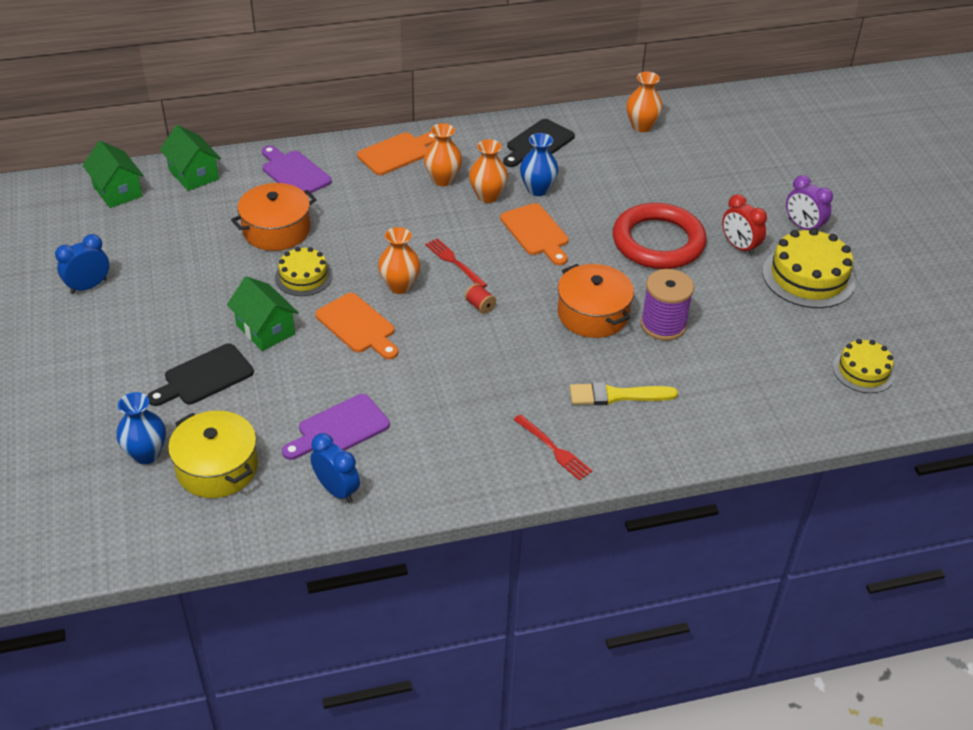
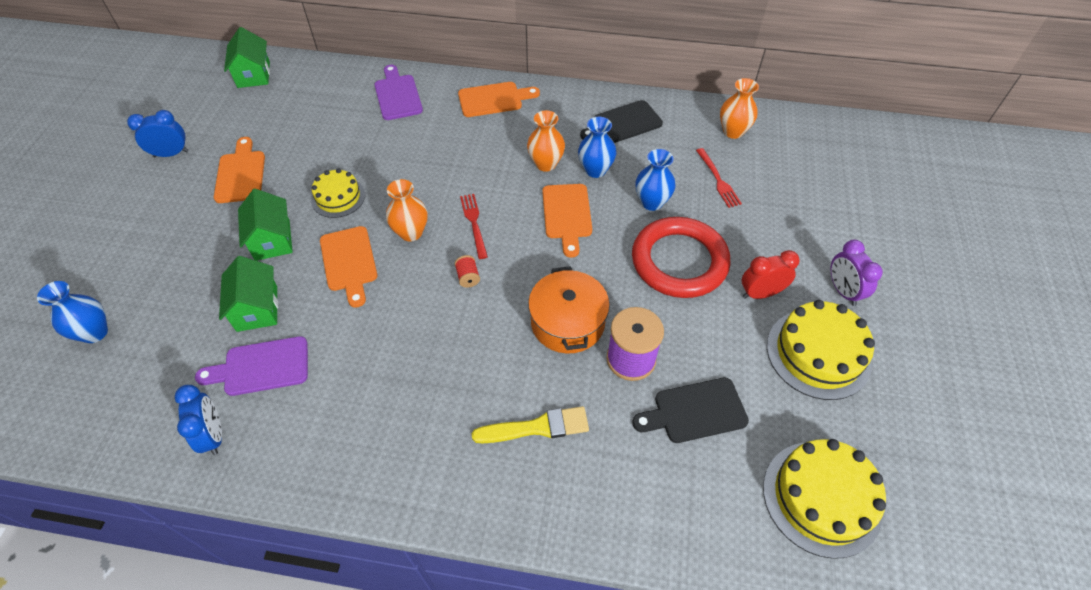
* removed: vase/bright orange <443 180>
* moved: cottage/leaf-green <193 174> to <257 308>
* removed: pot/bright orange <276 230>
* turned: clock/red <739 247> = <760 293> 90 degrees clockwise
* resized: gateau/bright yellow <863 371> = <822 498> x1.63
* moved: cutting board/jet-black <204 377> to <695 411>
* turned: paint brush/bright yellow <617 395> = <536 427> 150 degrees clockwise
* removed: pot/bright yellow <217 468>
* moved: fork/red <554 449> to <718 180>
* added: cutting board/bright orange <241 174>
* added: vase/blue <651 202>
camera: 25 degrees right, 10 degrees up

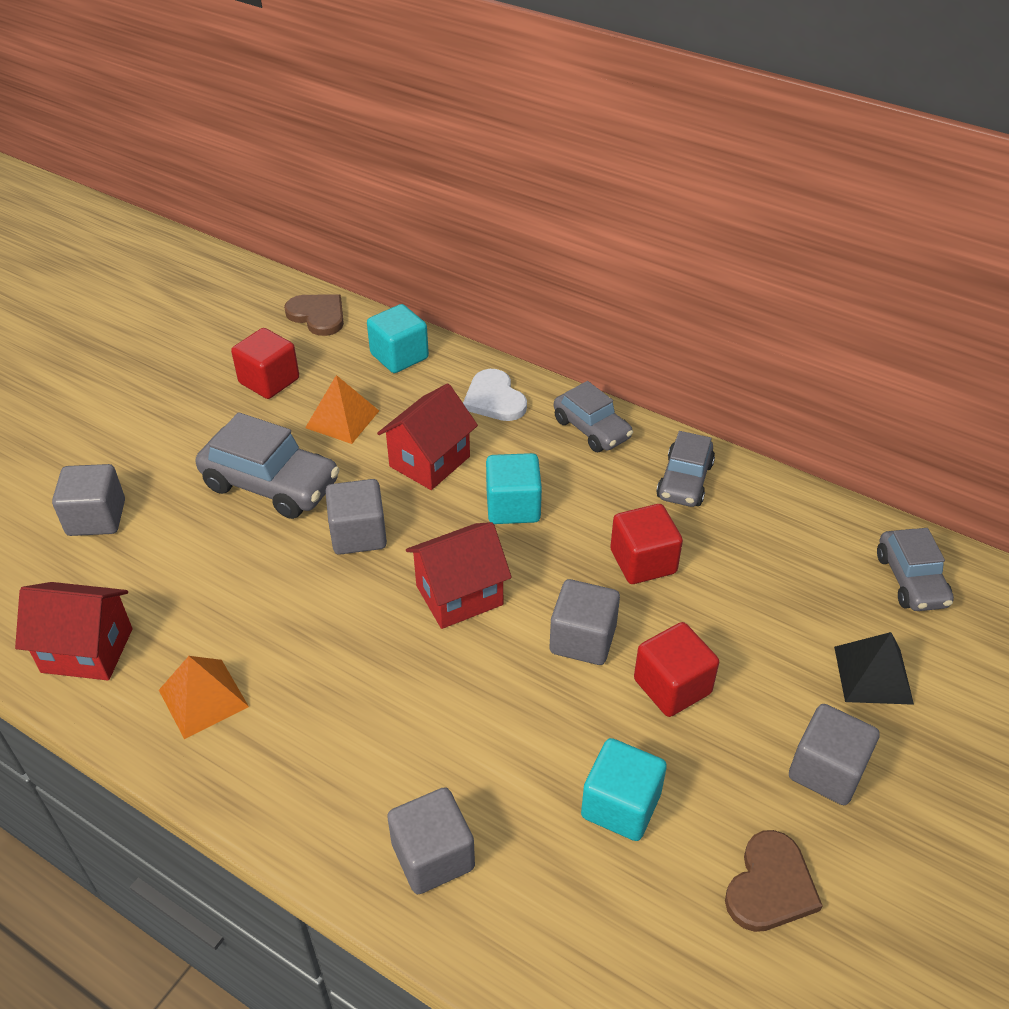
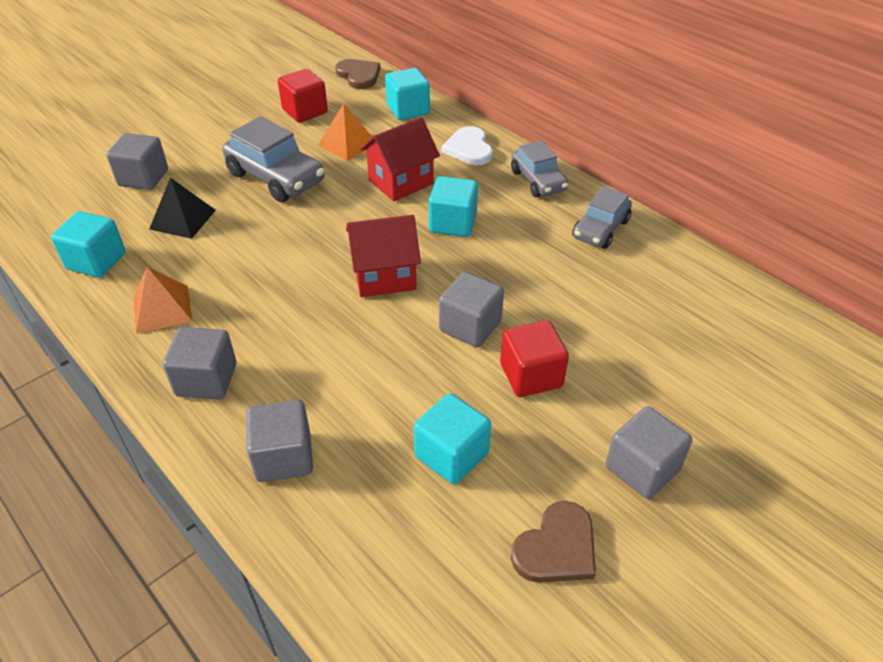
* moved: cube/ash-grey <358 534> to <206 380>
* removed: cube/red <643 561>
* removed: toy car/ash-grey <911 580>
* replaced: cottage/red <87 650> to cube/teal <96 261>
* moved: pyramid shape/jet-black <873 674> to <182 219>
camera: 15 degrees right, 0 degrees up

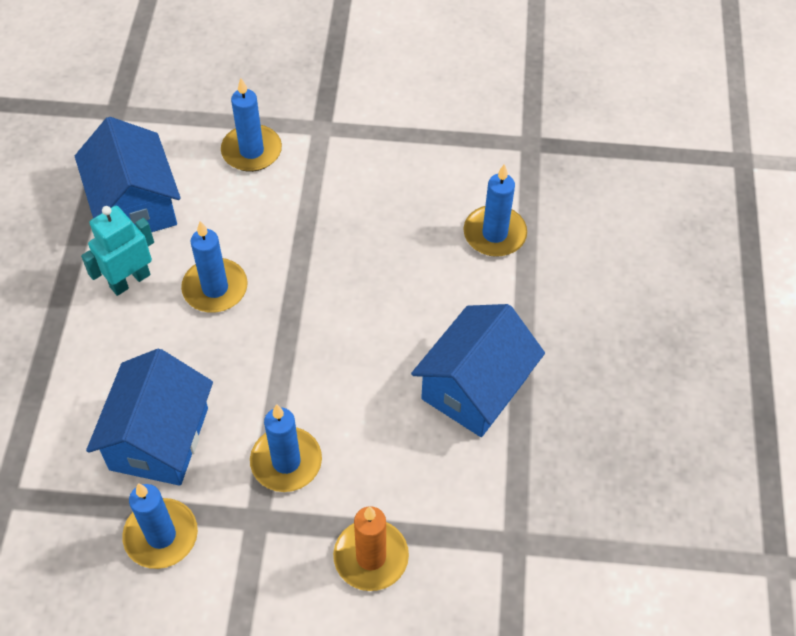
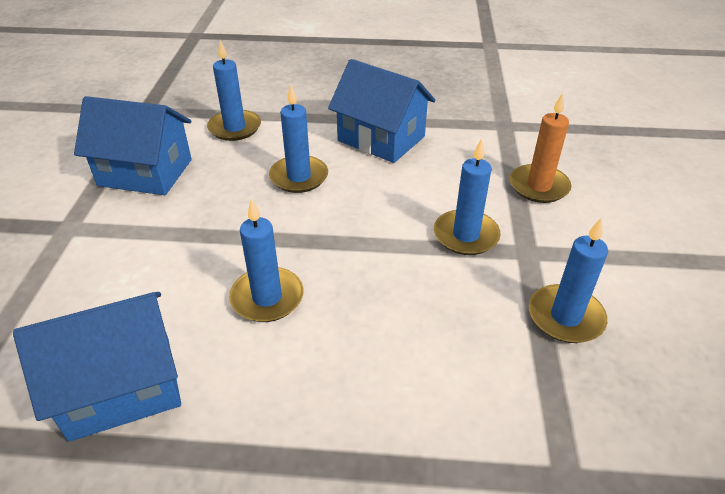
* moved: pillar candle/blue <251 151> to <299 177>
* removed: robot figure/teal <130 280>
* moved: cottage/blue <159 438> to <145 172>
camera: 90 degrees left, 15 degrees down

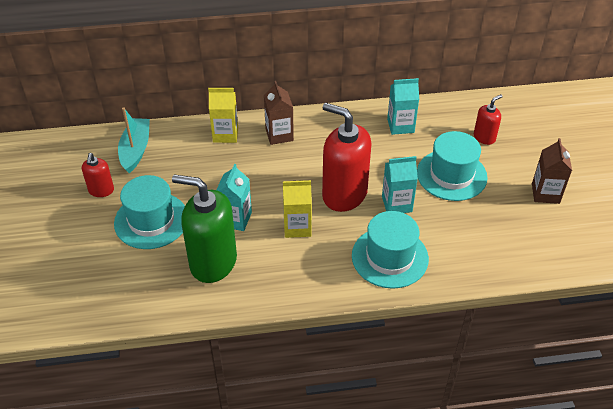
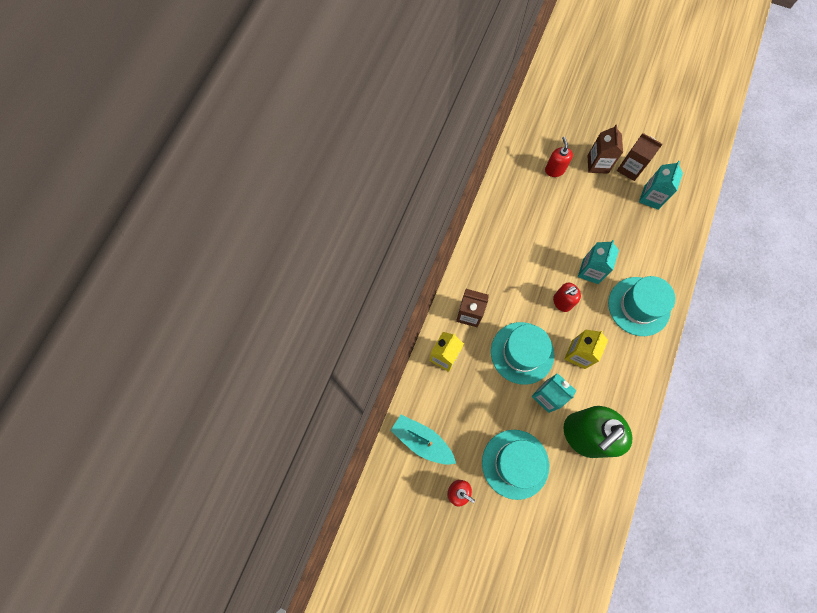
* moved: juice carton/teal <400 126> to <651 197>
* resized: soap pump/red <344 194> = <562 302> x0.49
* moved: tall hat/teal <451 175> to <522 353>
* added: juice carton/dark brown <597 164>
camera: 60 degrees left, 25 degrees up

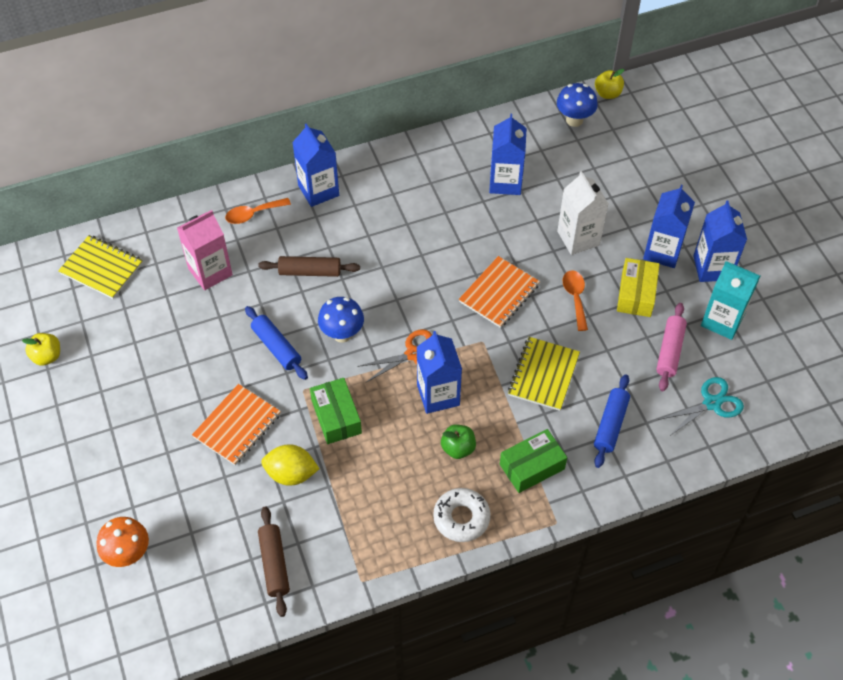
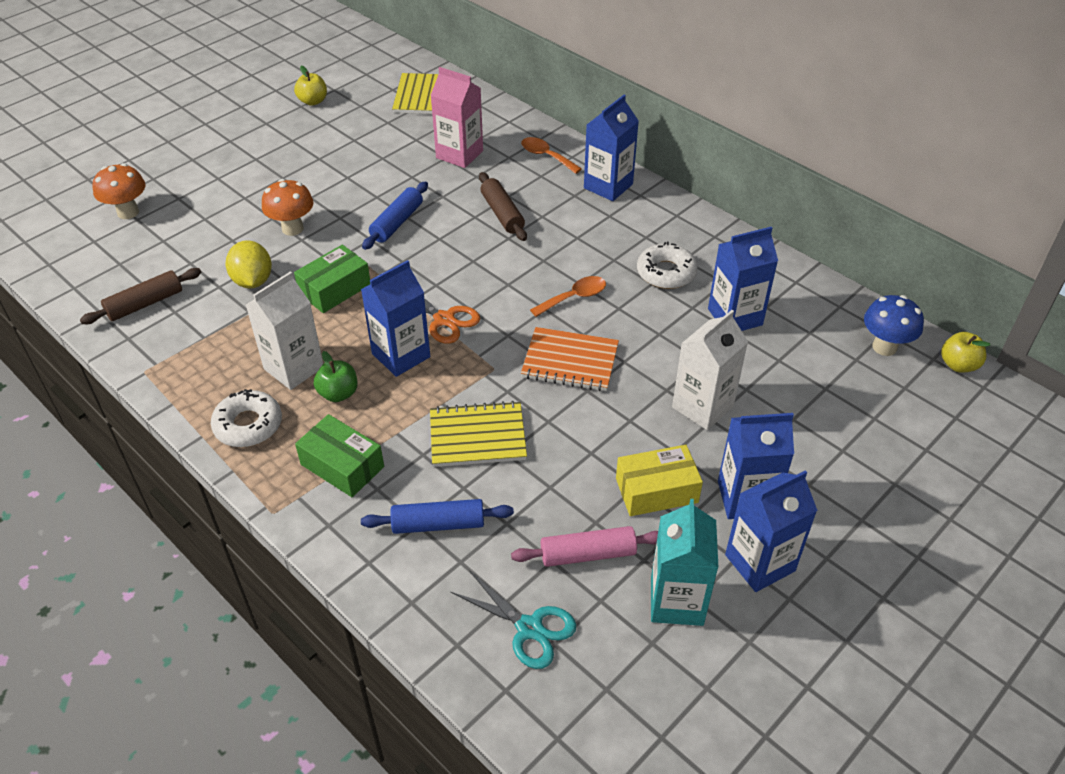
* moved: teaspoon/bright orange <575 297> to <574 297>
* removed: toadstool/blue <342 334>
* replaced: notepad/bright orange <237 426> to toadstool/bright orange <292 228>
* added: doughnut/white <666 273>
* added: juice carton/white <294 368>
camera: 65 degrees right, 10 degrees down

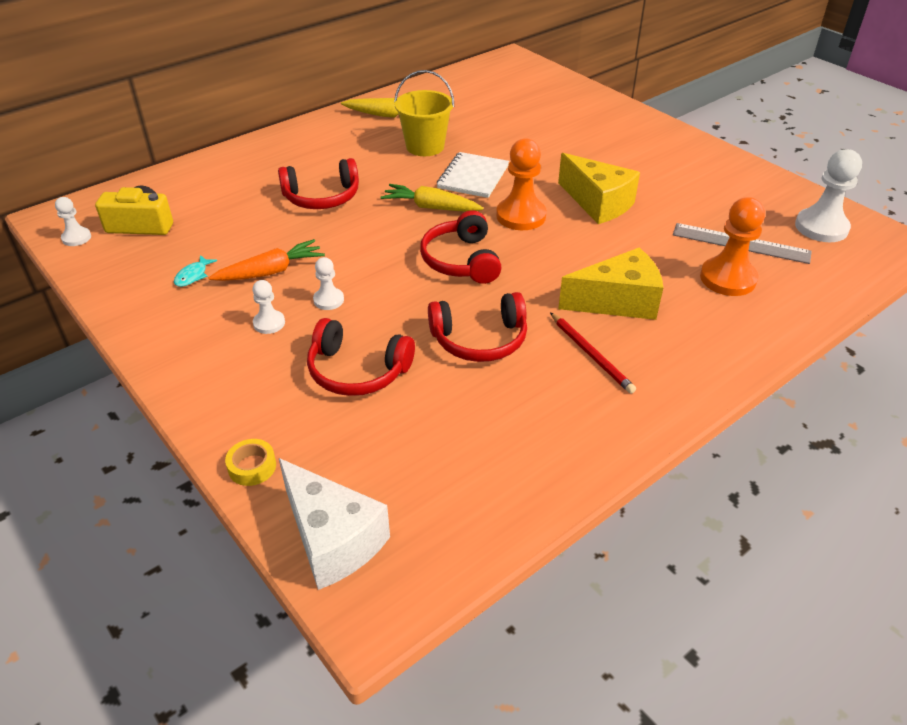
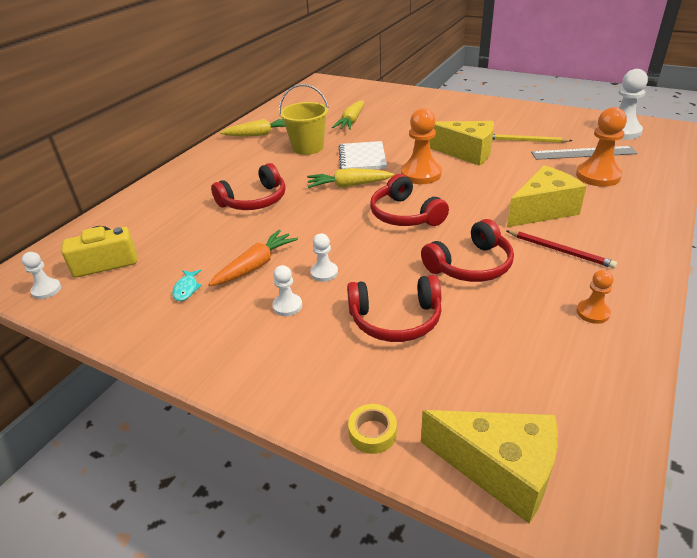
* recoloured: cheese/white <332 539> to cheese/bright yellow <500 470>
* added: toy carrot/bright yellow <351 121>
* added: lead pencil/bright yellow <526 141>
* added: game pawn/bright orange <592 312>
camera: 20 degrees left, 5 degrees down

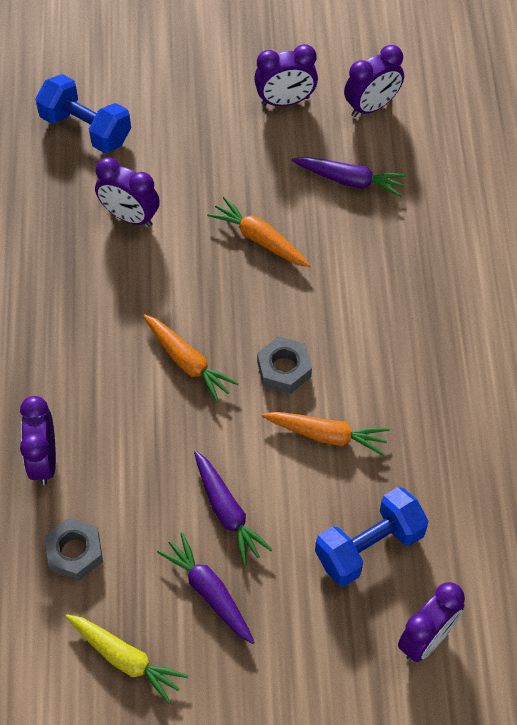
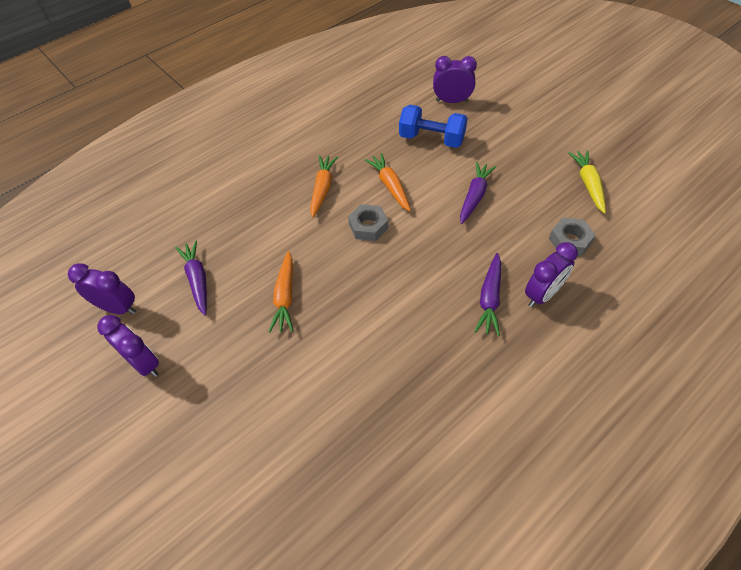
* removed: free weight/blue <85 128>
* removed: clock/purple <130 216>
* moved: toy carrot/bright orange <187 362> to <323 189>
* moved: toy carrot/purple <209 592> to <489 299>
camera: 125 degrees left, 5 degrees down

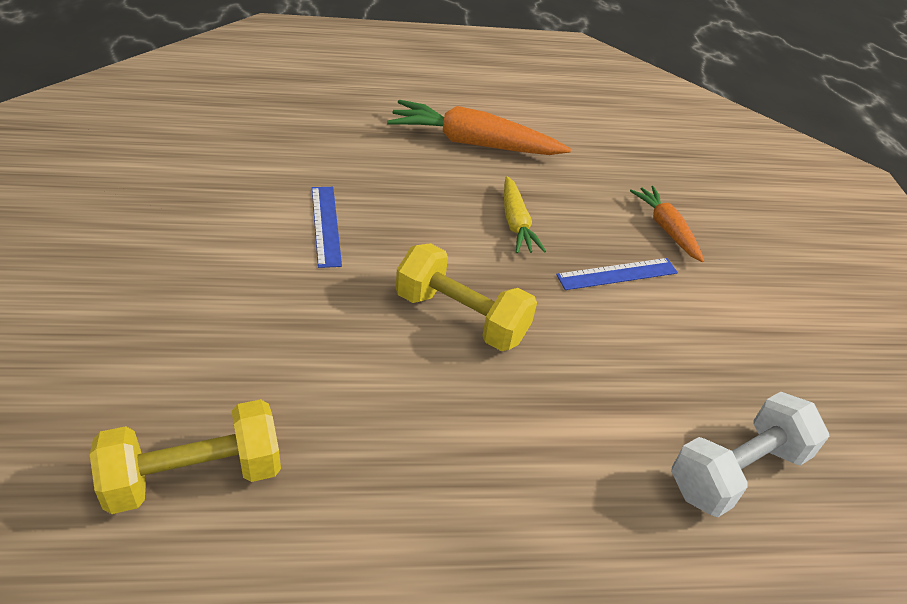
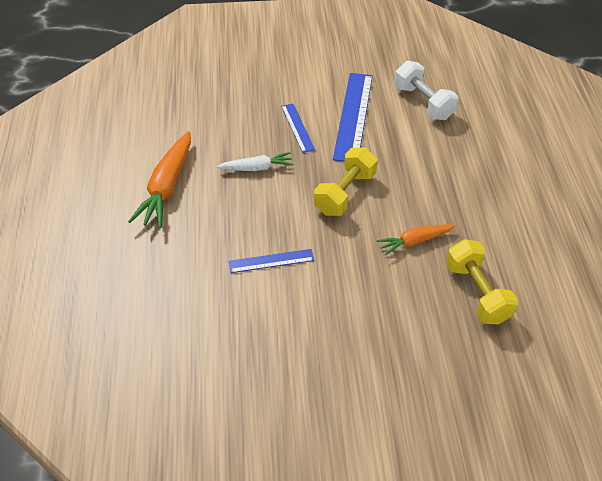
* recoloured: toy carrot/bright yellow <516 223> to toy carrot/white <256 168>
* moved: toy carrot/bright orange <666 229> to <414 241>
* added: straightedge/blue <353 116>
camera: 85 degrees left, 5 degrees up

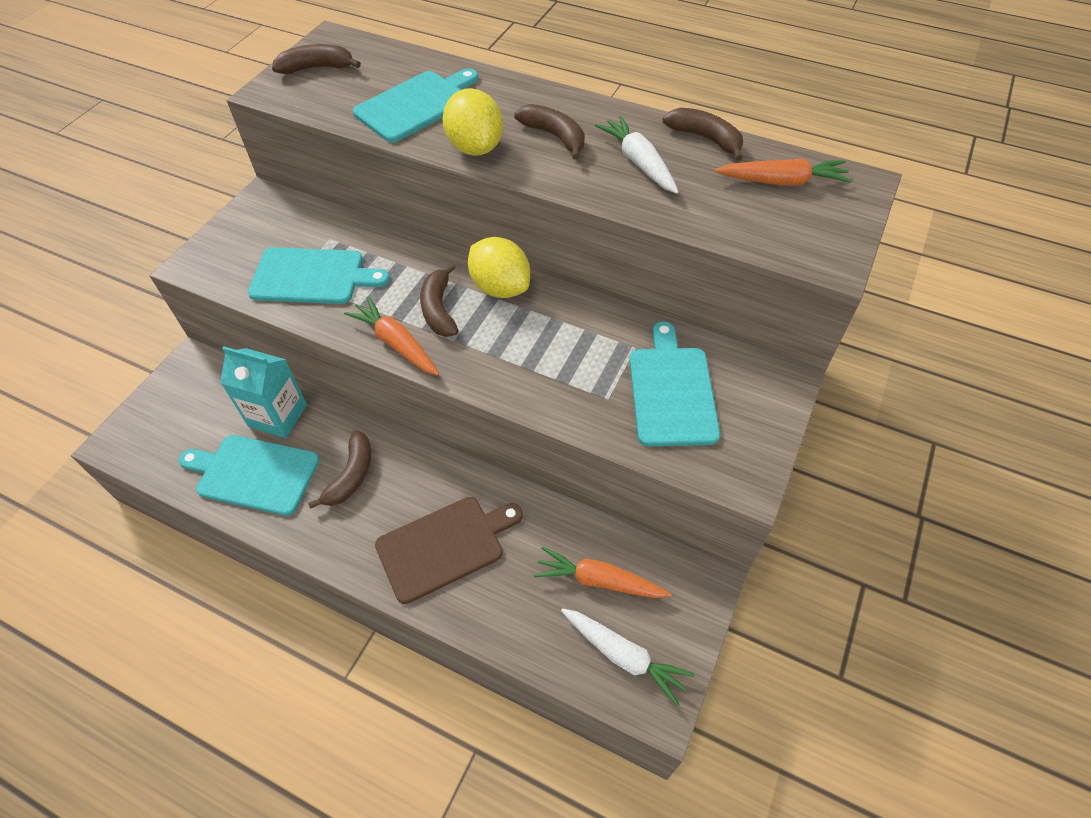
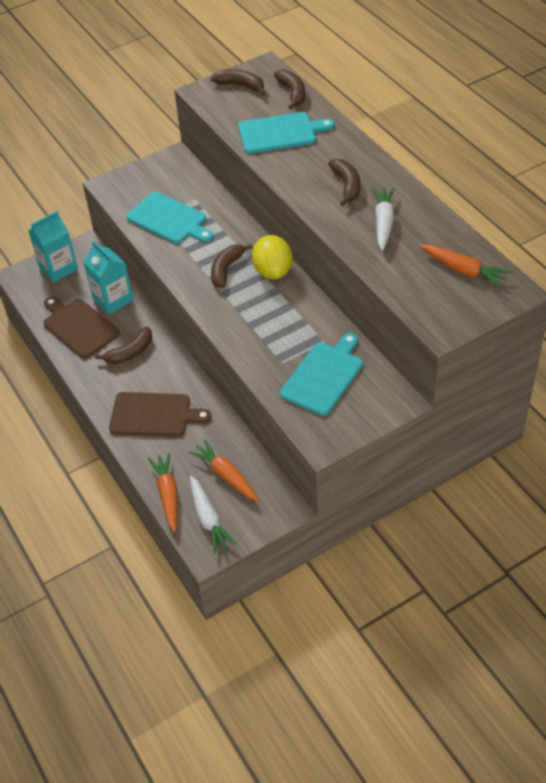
* removed: toy lemon/bright yellow <475 147>
* moved: banana fruit/dark brown <705 138> to <292 93>
* moved: toy carrot/bright orange <396 343> to <168 495>
* recoloured: cutting board/teal <254 474> to cutting board/dark brown <79 326>
* added: juice carton/teal <58 268>
camera: 35 degrees right, 5 degrees down

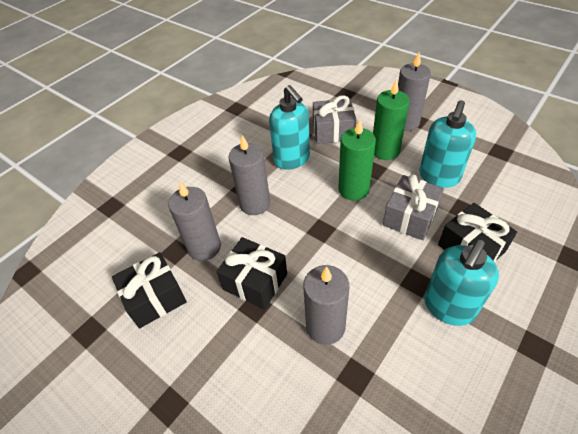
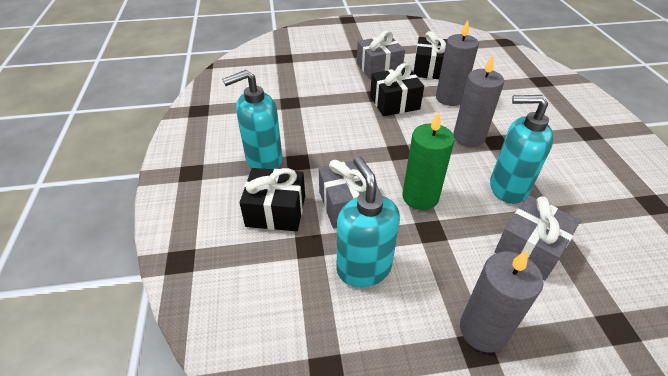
* removed: pillar candle/leaf-green <385 150>
* turned: soap pump/teal <448 307> = <263 160> 105 degrees counterclockwise
* removed: pillar candle/ash-grey <325 326>
* added: wrapped gift/ash-grey <379 68>
camera: 130 degrees right, 5 degrees down

